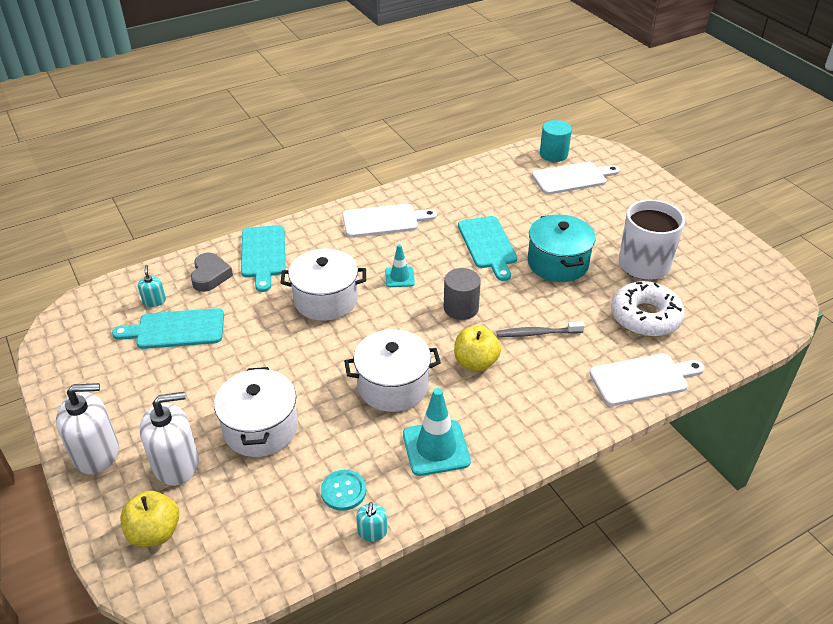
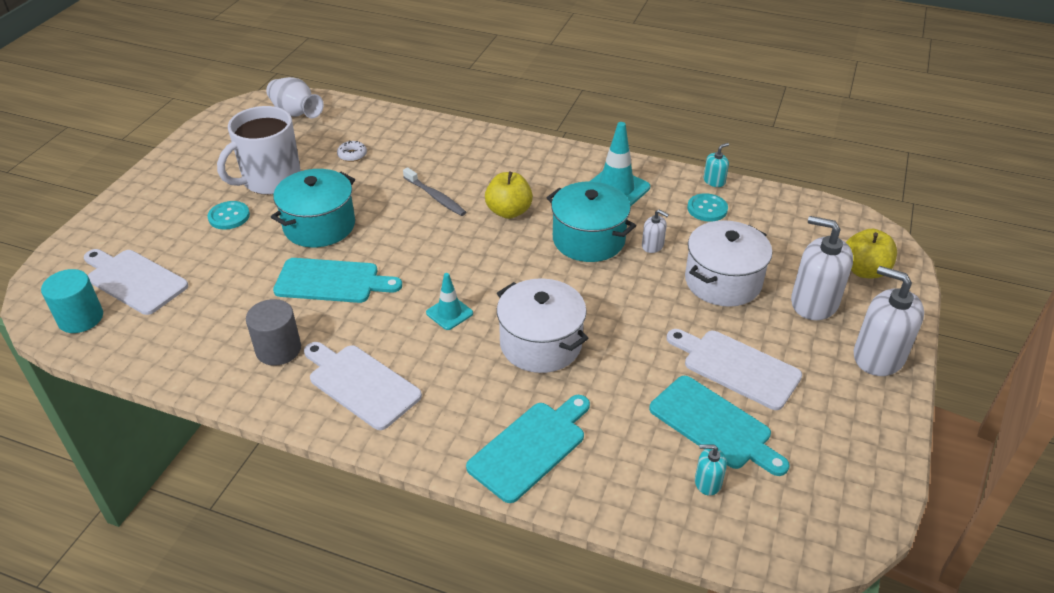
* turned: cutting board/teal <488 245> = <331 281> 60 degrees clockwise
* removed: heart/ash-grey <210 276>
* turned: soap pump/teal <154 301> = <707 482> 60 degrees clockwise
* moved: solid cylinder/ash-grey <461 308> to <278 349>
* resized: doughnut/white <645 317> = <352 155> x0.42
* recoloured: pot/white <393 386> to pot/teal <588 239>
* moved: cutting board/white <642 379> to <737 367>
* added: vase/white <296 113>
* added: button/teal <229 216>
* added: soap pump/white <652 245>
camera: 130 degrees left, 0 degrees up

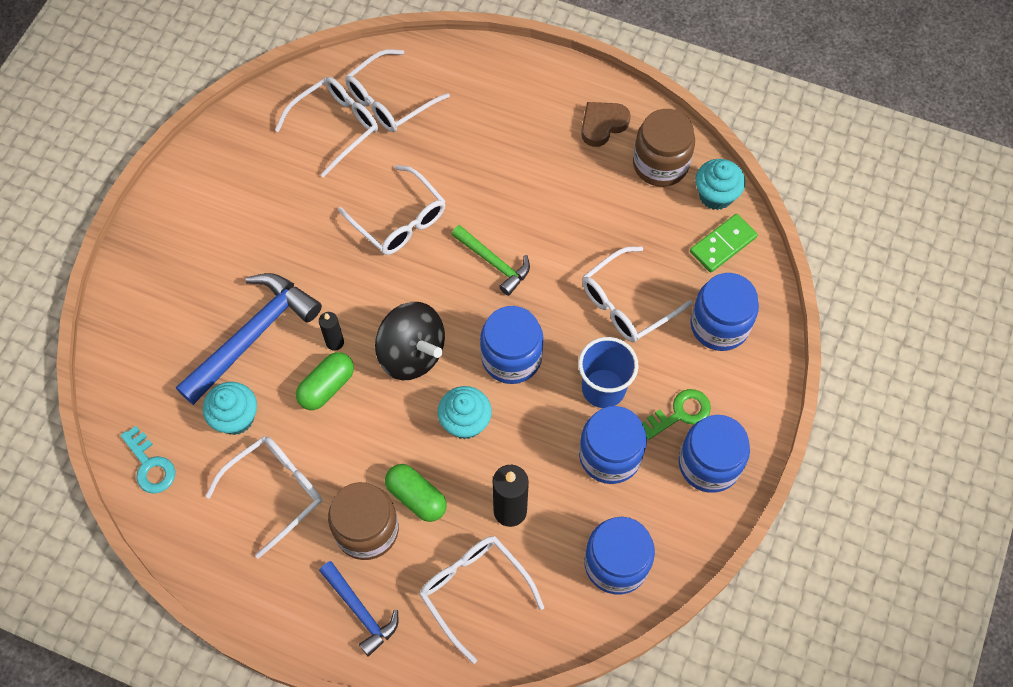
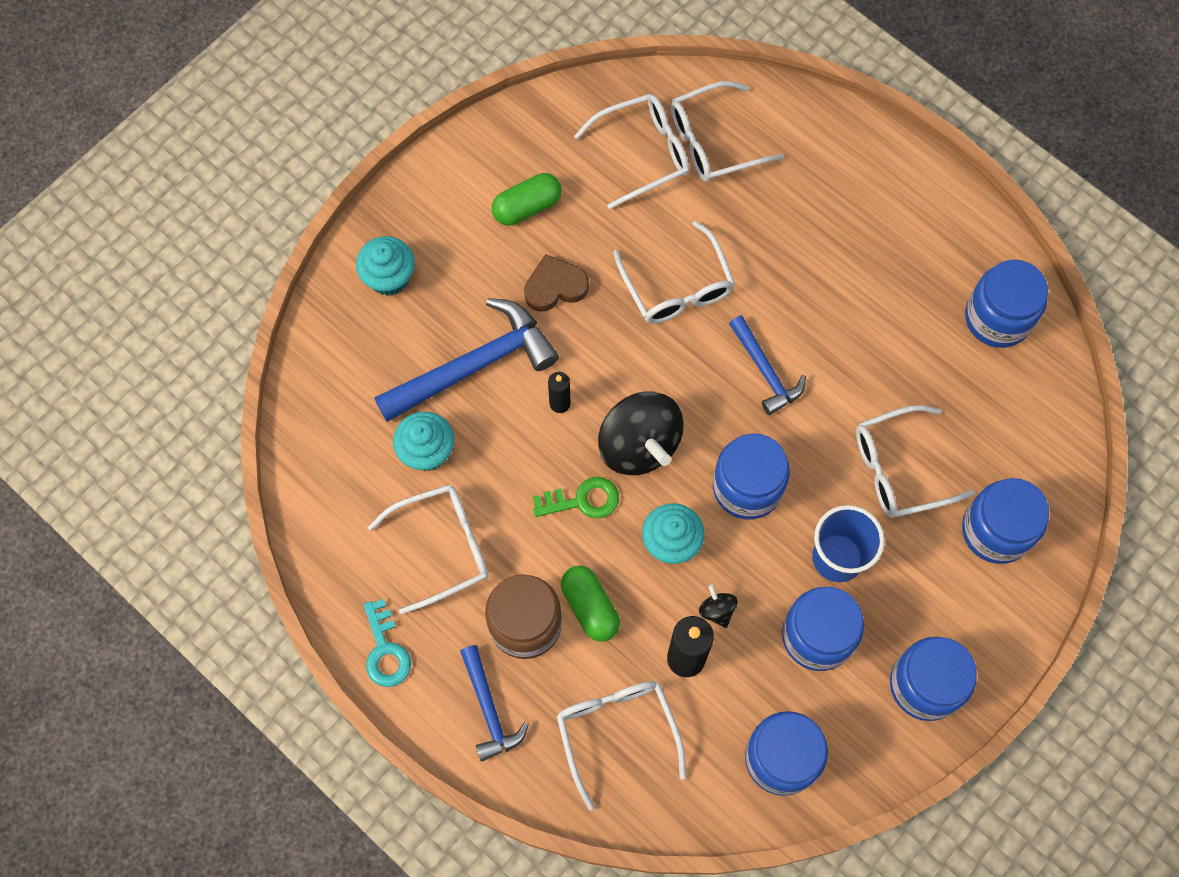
* moved: heart/dark brown <602 125> to <555 287>
* recoloured: jam jar/dark brown <660 164> to jam jar/blue <997 318>
* moved: fairy cake/teal <715 195> to <389 277>
* removed: domino/leaf-green <723 245>
* recoloured: claw hammer/leaf-green <494 263> to claw hammer/blue <765 371>
* moved: capsule/leaf-green <327 387> to <527 207>
* moved: key/leaf-green <680 413> to <582 500>
* moved: key/teal <150 465> to <385 650>
* added: toy top/jet-black <717 610>
camera: 20 degrees right, 5 degrees up

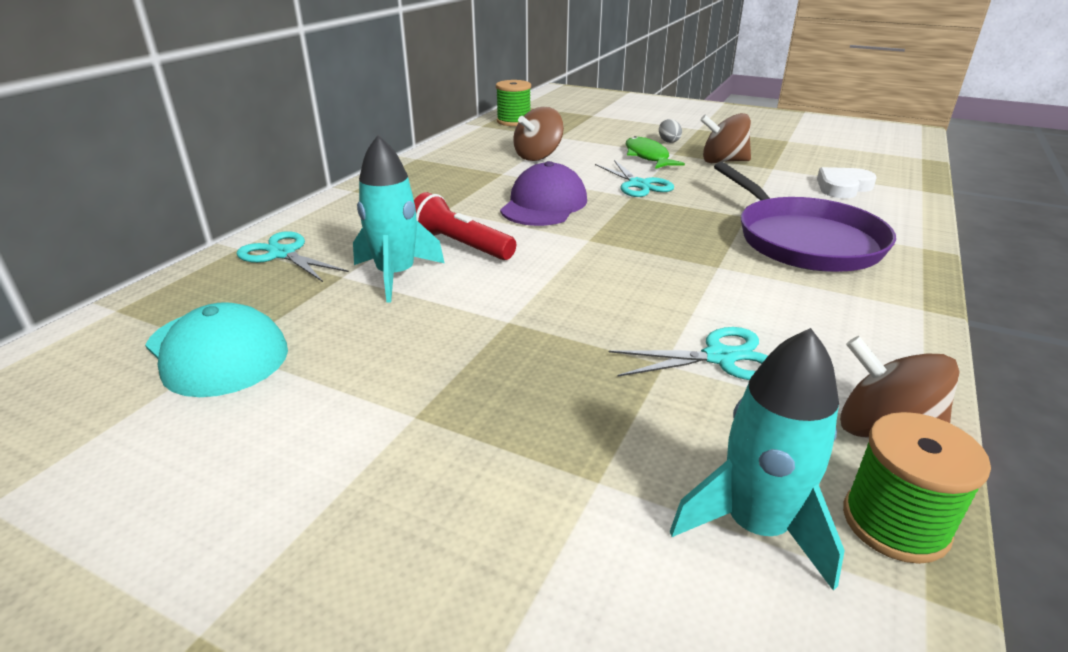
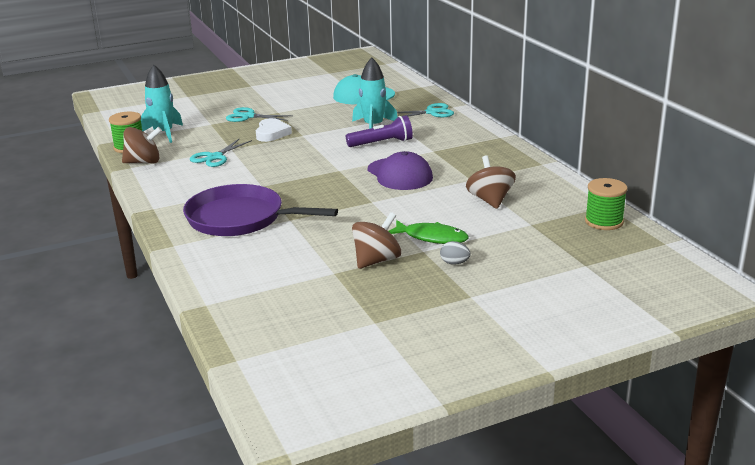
* moved: pair of scissors/teal <638 185> to <248 116>
* moved: heart/white <843 187> to <271 133>
* recoloured: flashlight/red <460 245> to flashlight/purple <382 143>
camera: 130 degrees right, 5 degrees down

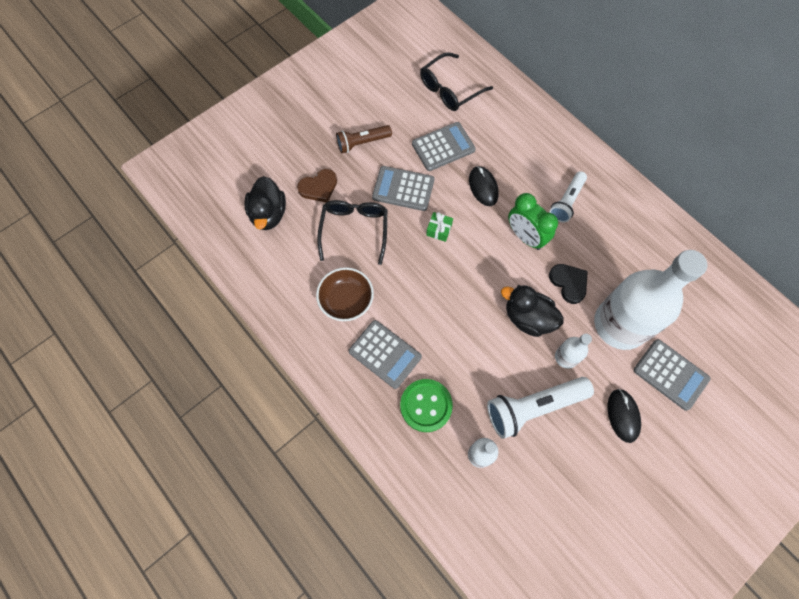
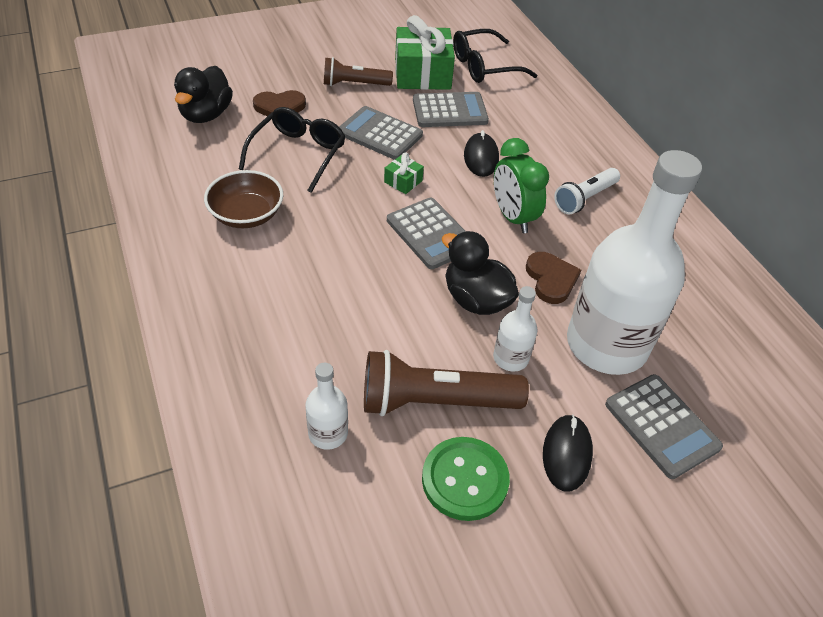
* recoloured: heart/jet-black <569 283> to heart/dark brown <551 279>
* moved: calculator/ash-grey <385 354> to <431 234>
* recoloured: flashlight/white <533 407> to flashlight/dark brown <435 401>
* moved: button/leaf-green <426 405> to <465 480>
* added: wrapped gift/leaf-green <422 74>
camera: 15 degrees right, 20 degrees down

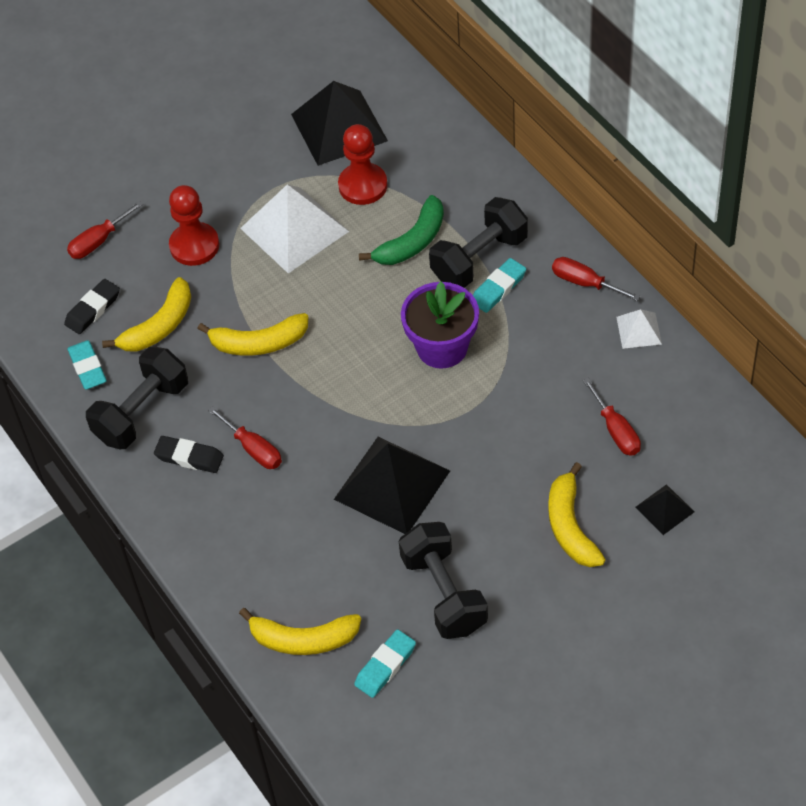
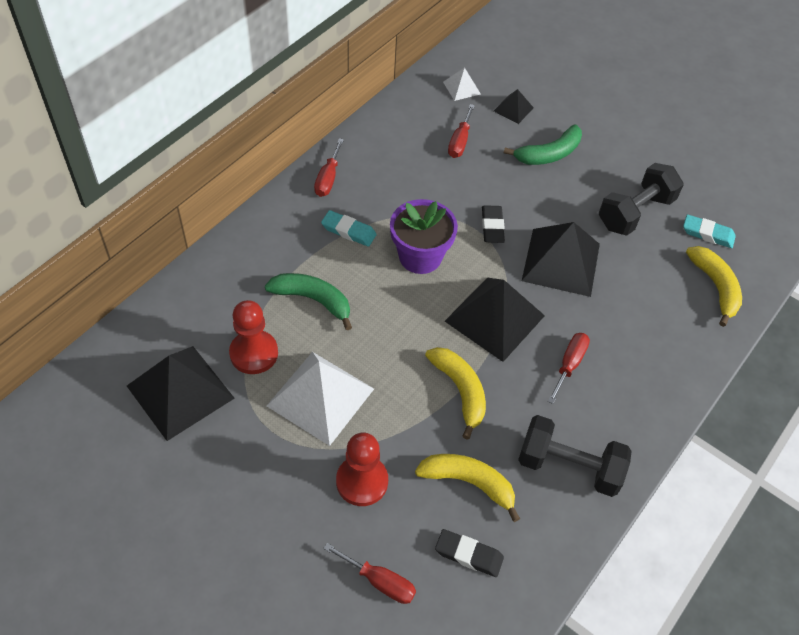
* removed: free weight/jet-black <479 258>
* moved: pyramid shape/white <638 330> to <461 88>
* removed: eraser/teal <87 368>
* turned: hand screwdriver/red <616 431> = <459 142> 150 degrees clockwise
* moved: eraser/jet-black <189 457> to <492 227>
* recoloured: banana fruit/bright yellow <570 526> to banana fruit/leaf-green <549 154>
* added: pyramid shape/jet-black <495 318>
camera: 115 degrees left, 0 degrees up

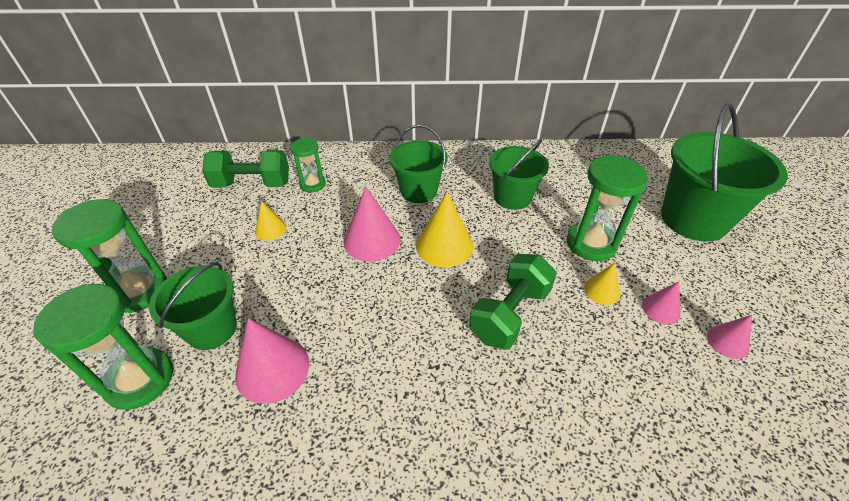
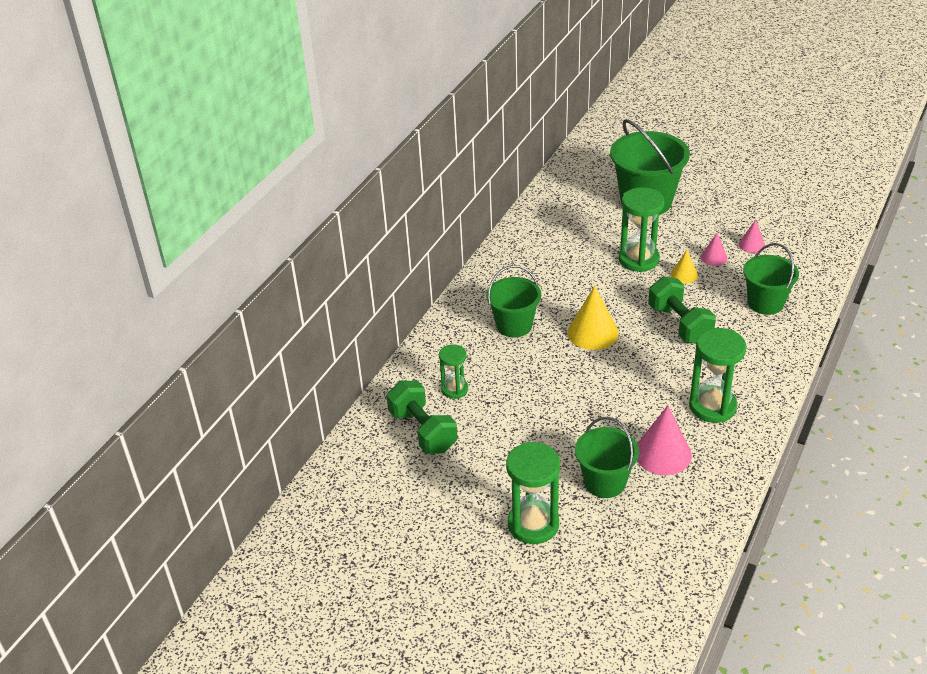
* moved: pail/leaf-green <512 197> to <765 303>
* turned: free weight/leaf-green <252 184> = <423 431> 60 degrees counterclockwise
* removed: cone shape/rosy <372 240>
* removed: cone shape/bright yellow <270 229>
* moved: sand timer/leaf-green <140 380> to <712 406>
camera: 60 degrees left, 5 degrees down

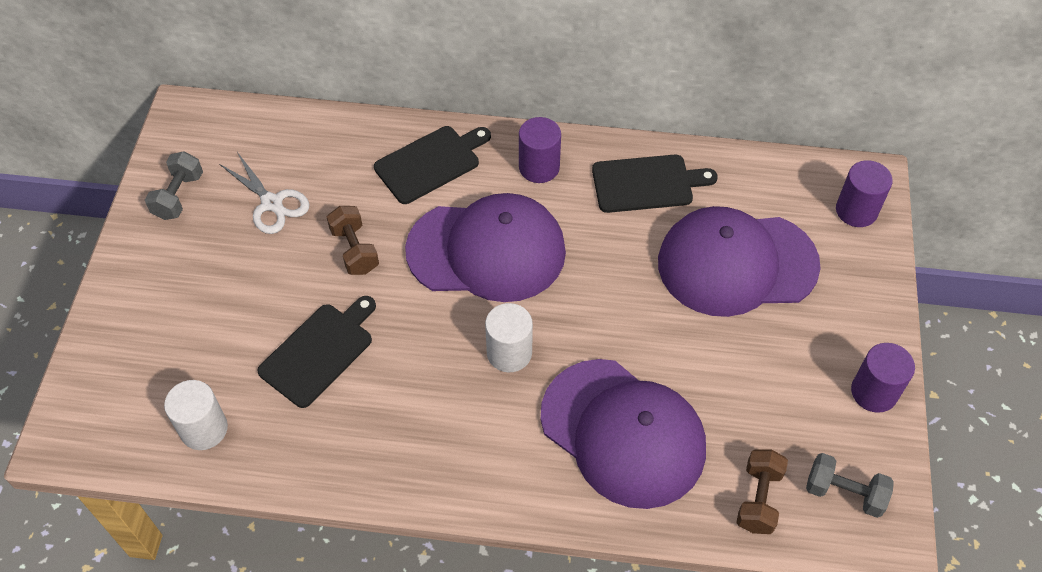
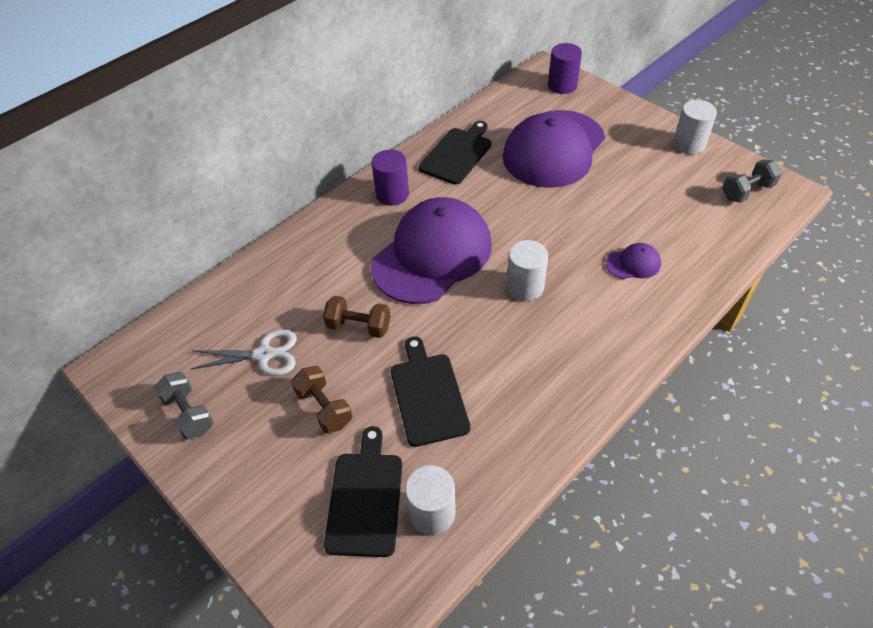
* moved: cutting board/jet-black <431 163> to <365 498>
* recoloured: solid cylinder/purple <874 392> to solid cylinder/white <689 144>
* resized: cap/purple <623 433> = <633 263> x0.40
* moved: free weight/dark brown <758 499> to <324 408>
camera: 50 degrees left, 5 degrees down

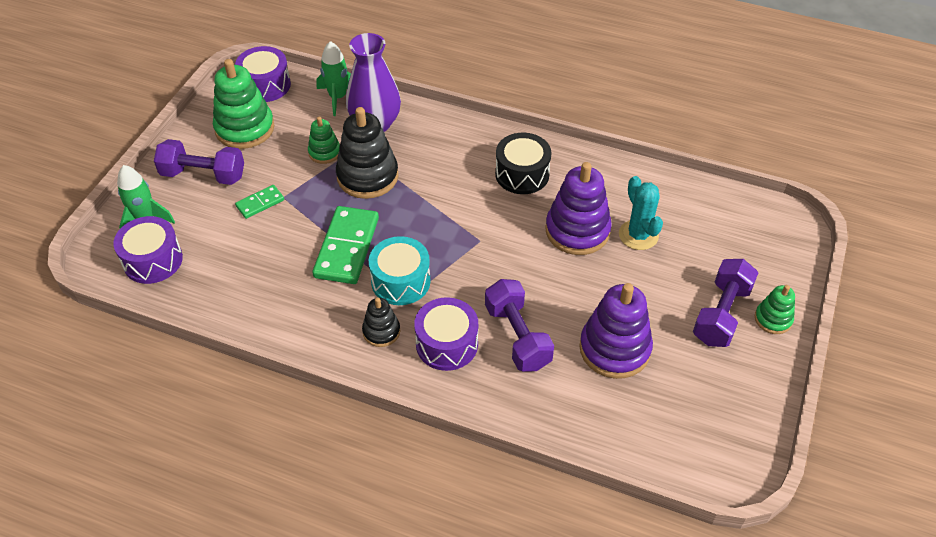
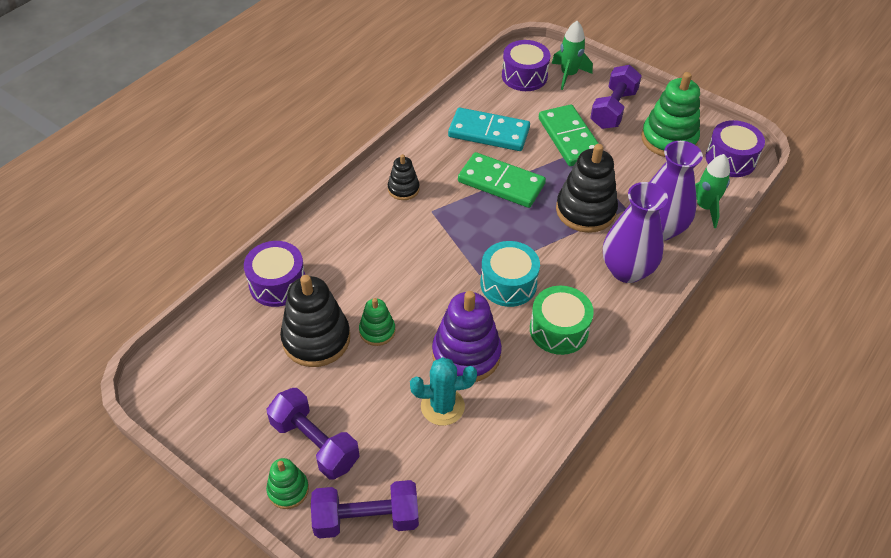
* moved: stacking rings/leaf-green <324 152> to <377 331>
* recoloured: toy drum/jet-black <522 174> to toy drum/leaf-green <559 330>
* resized: domino/leaf-green <260 203> = <570 138> x1.95
* moved: toy drum/teal <400 281> to <508 284>
* moved: free weight/purple <517 336> to <366 519>
* recoloured: stacking rings/purple <614 349> to stacking rings/jet-black <316 339>
* moved: toy drum/purple <447 344> to <277 284>
* added: domino/teal <489 132>
* added: vase/purple <627 270>
camera: 105 degrees right, 0 degrees up

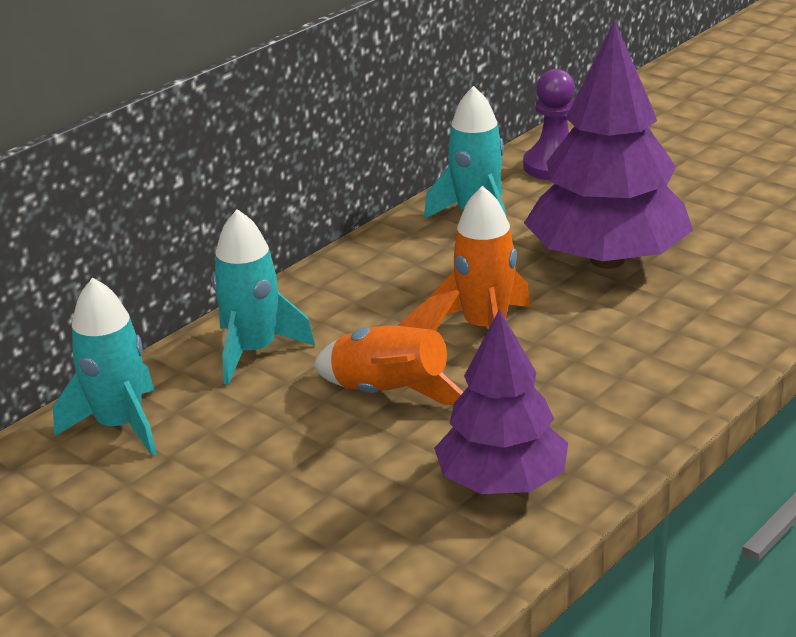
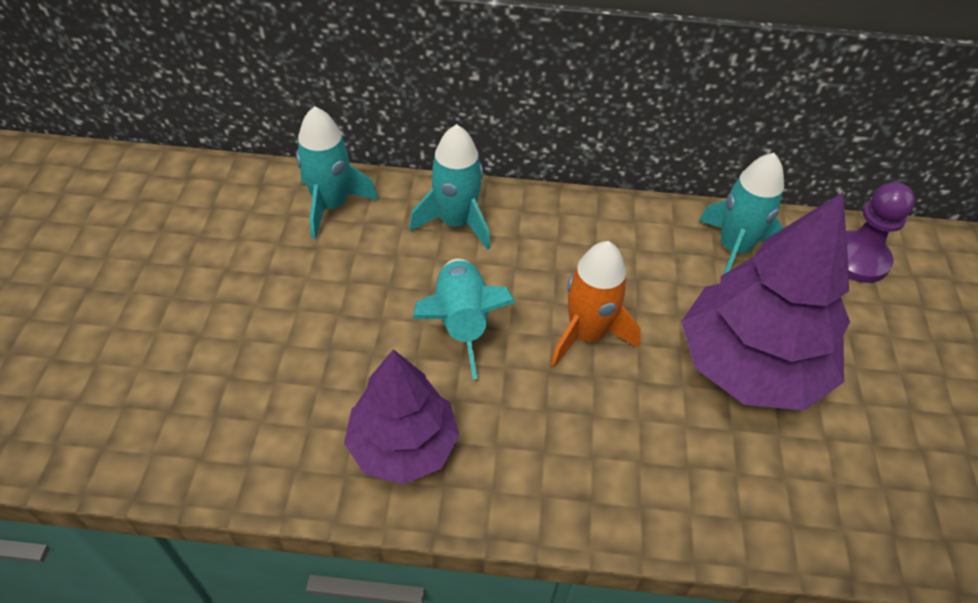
* recoloured: rocket/bright orange <390 394> to rocket/teal <461 323>
camera: 50 degrees right, 20 degrees up

